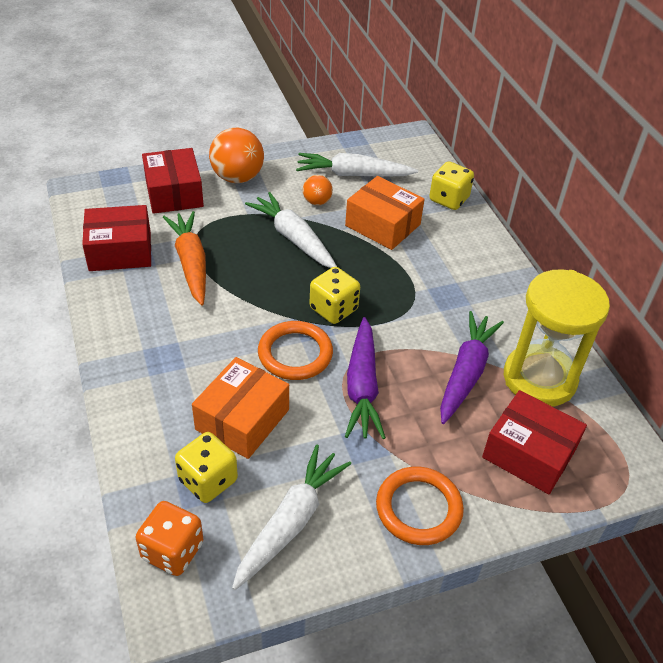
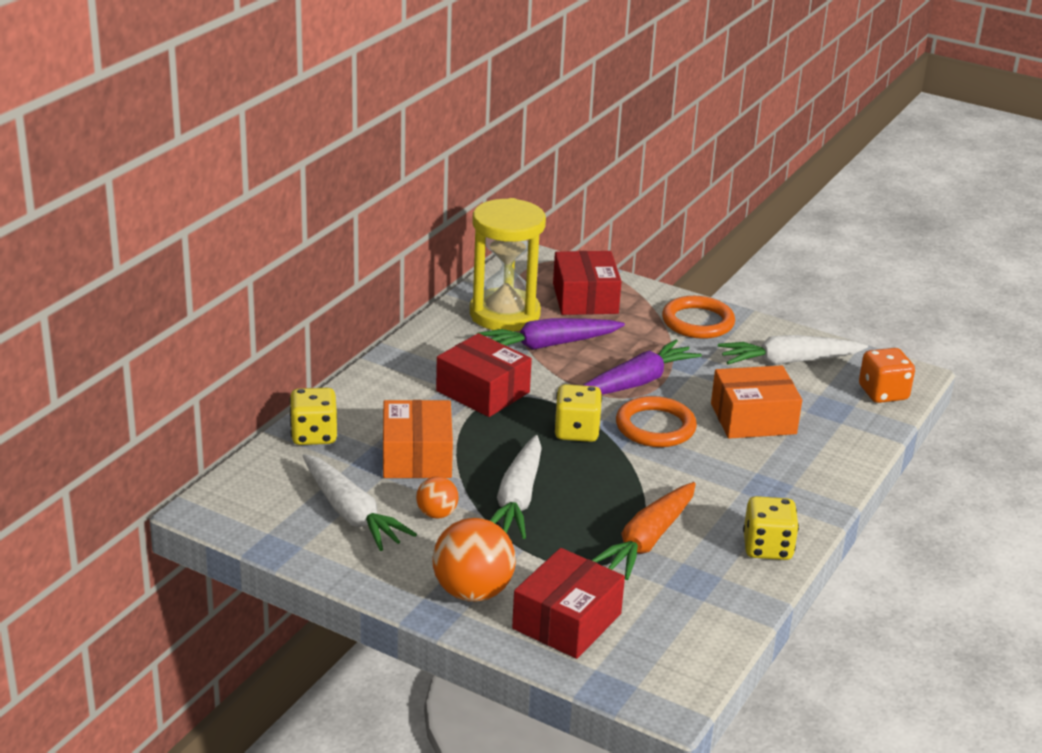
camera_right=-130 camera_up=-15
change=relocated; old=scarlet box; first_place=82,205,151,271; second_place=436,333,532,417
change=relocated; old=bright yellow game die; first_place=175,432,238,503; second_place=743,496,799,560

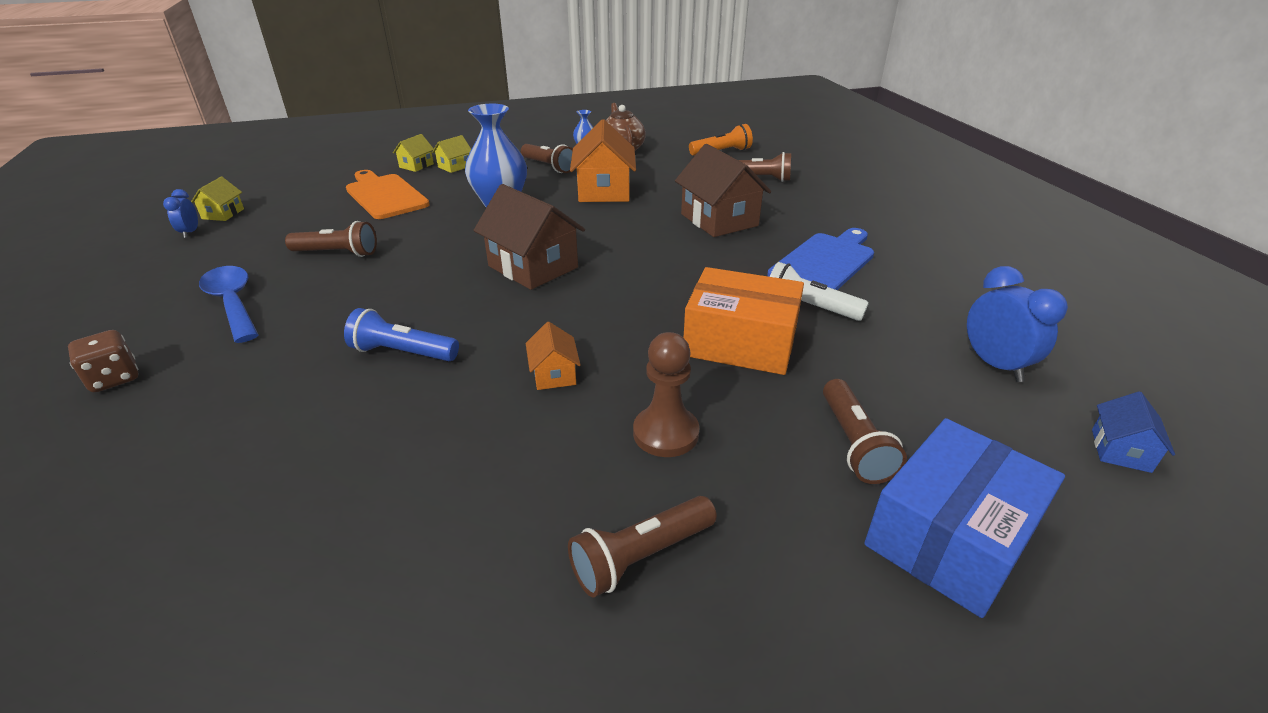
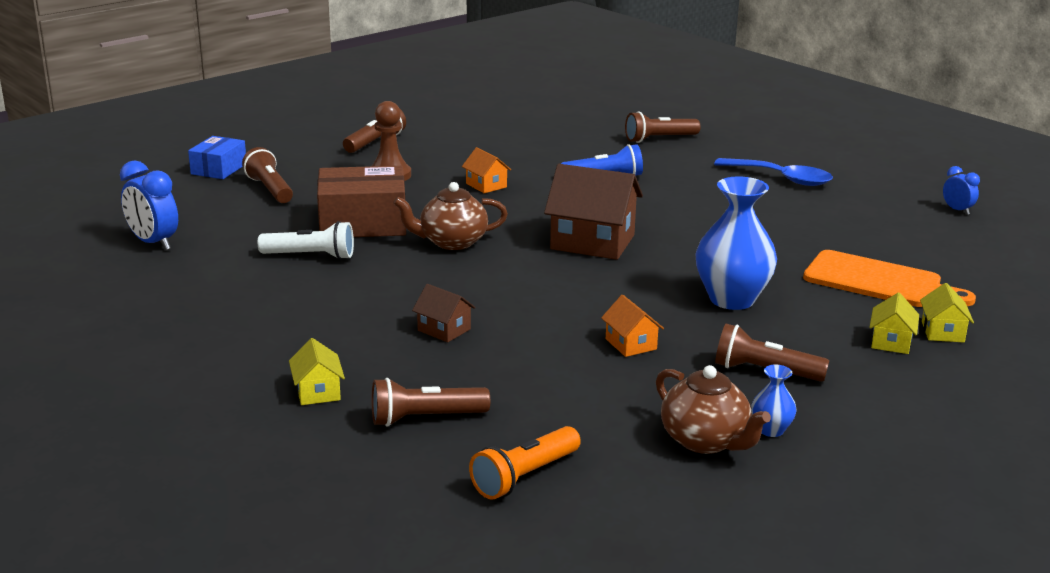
camera_right=155 camera_up=-10
change=size; old=cobalt box; first_place=864,418,1065,618; second_place=188,136,246,179; factor=0.59
change=relocated; old=bright yellow cottage; first_place=191,177,244,221; second_place=289,338,345,405
change=colour; old=orange-coloured box; new=dark brown box; first_place=684,267,804,375; second_place=317,166,406,237
change=appeared; new=dark brown tea pot; second_place=393,182,508,250
change=size; old=dark brown cottage; first_place=675,144,771,237; second_place=412,284,476,342; factor=0.5
change=size; old=orange-coloured cottage; first_place=570,119,636,202; second_place=601,295,664,357; factor=0.5
change=relocated; old=dark brown pocket torch; first_place=285,221,377,257; second_place=625,112,700,143
change=missing; old=dark brown game die; first_place=68,330,139,392
change=missing; old=cobalt chopping board; first_place=767,228,874,290
change=missing; old=cobalt cottage; first_place=1092,392,1175,473

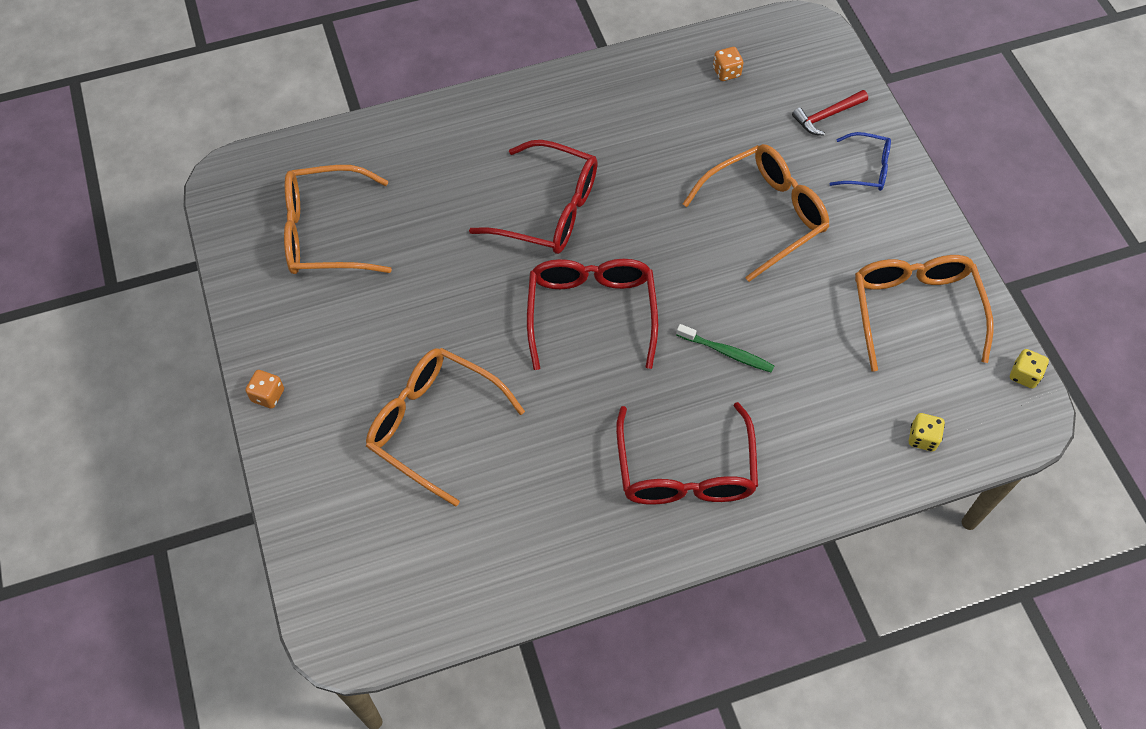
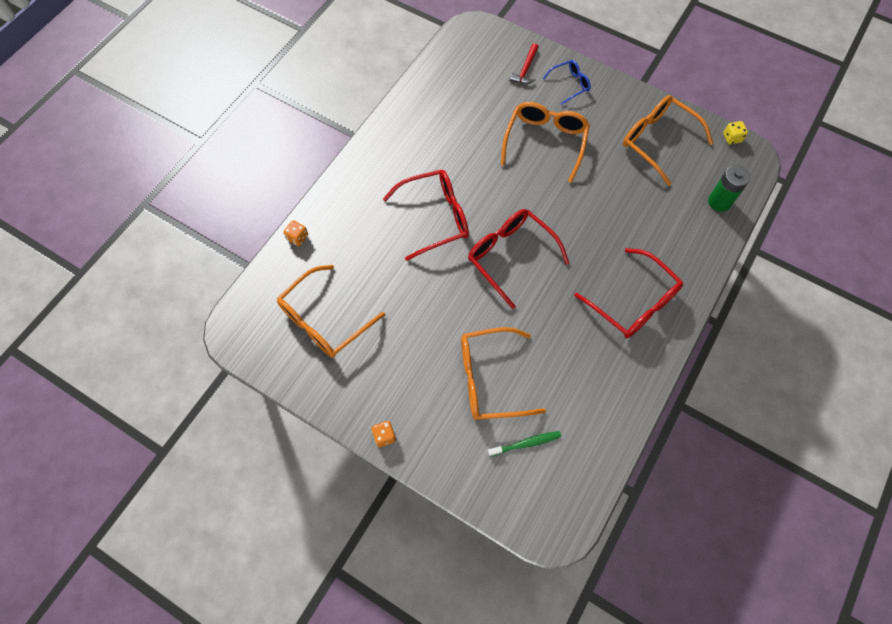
camera_right=-40 camera_up=5
change=relocated; old=orange-coloured game die; first_place=713,47,743,81; second_place=283,220,308,246
change=relocated; old=leaf-green dental brush; first_place=676,324,774,373; second_place=488,431,561,457
change=exchanged; old=bright yellow game die; new=leaf-green battery; first_place=909,413,945,451; second_place=708,165,750,212

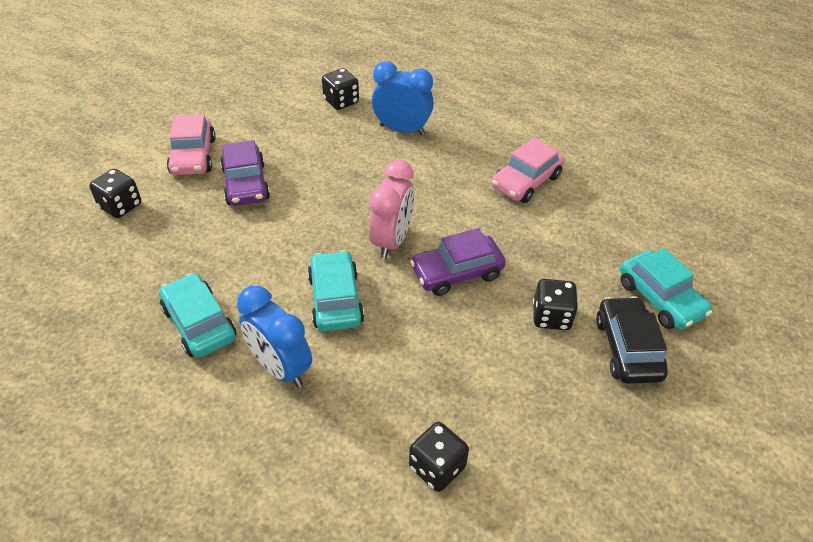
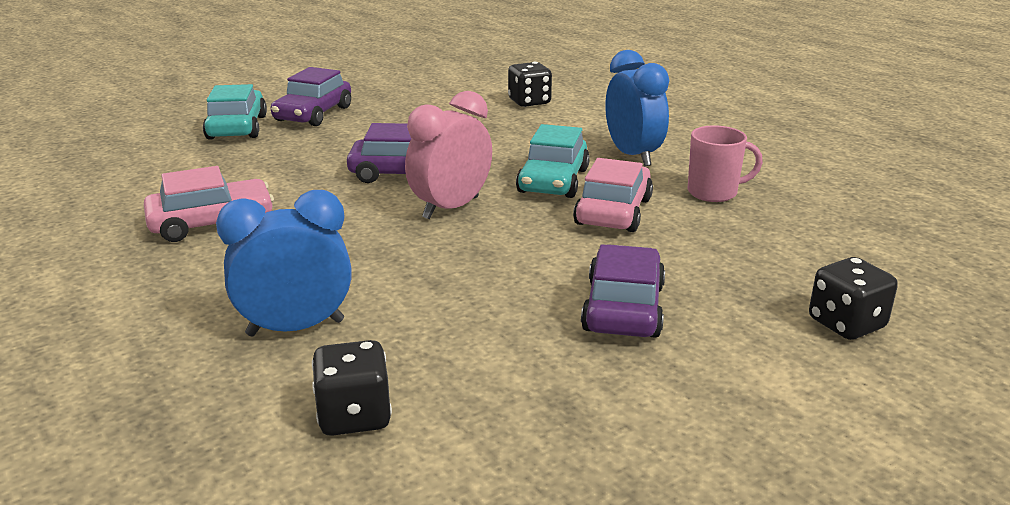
camera_right=-155 camera_up=-20
change=spun; old=cobalt clock; first_place=372,61,434,135; second_place=216,190,352,337; degrees=120
change=colour; old=jet-black automobile; new=purple automobile; first_place=596,296,668,384; second_place=271,67,351,126
change=relocated; old=rose-pink automobile; first_place=167,114,216,175; second_place=573,158,653,232
change=exchanged; old=turquoise automobile; new=rose-pink tea mug; first_place=159,273,236,358; second_place=688,125,763,202
change=missing; old=jet-black game die; first_place=533,279,578,330

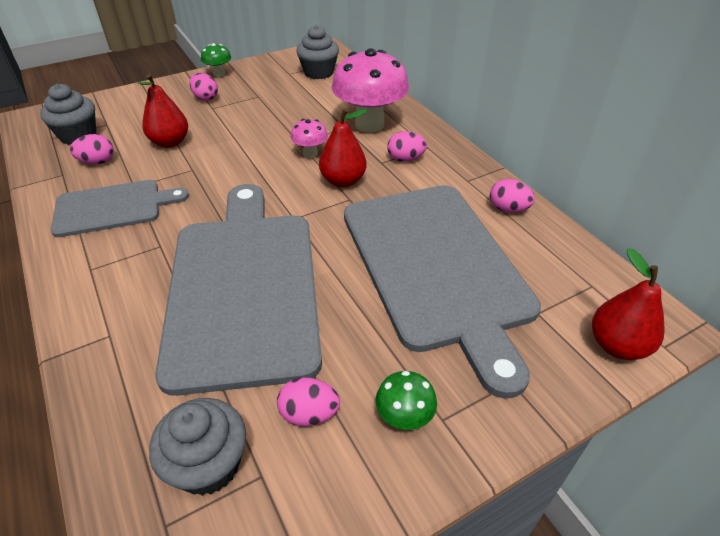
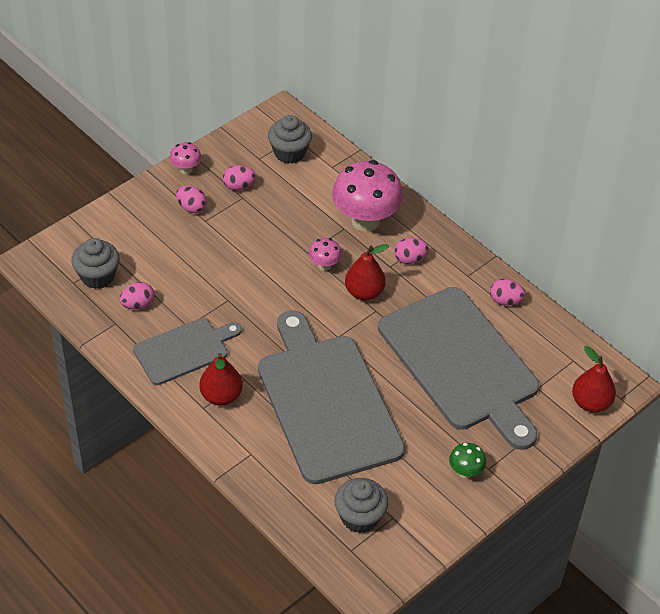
camera_right=-15 camera_up=5
change=colour; old=leaf-green fungus; new=rose-pink fungus; first_place=201,43,231,77; second_place=170,142,202,174
change=relocated; old=scarlet pear fruit; first_place=138,74,188,148; second_place=199,353,243,406
change=relocated; old=rose-pink egg; first_place=277,378,340,426; second_place=223,165,256,191

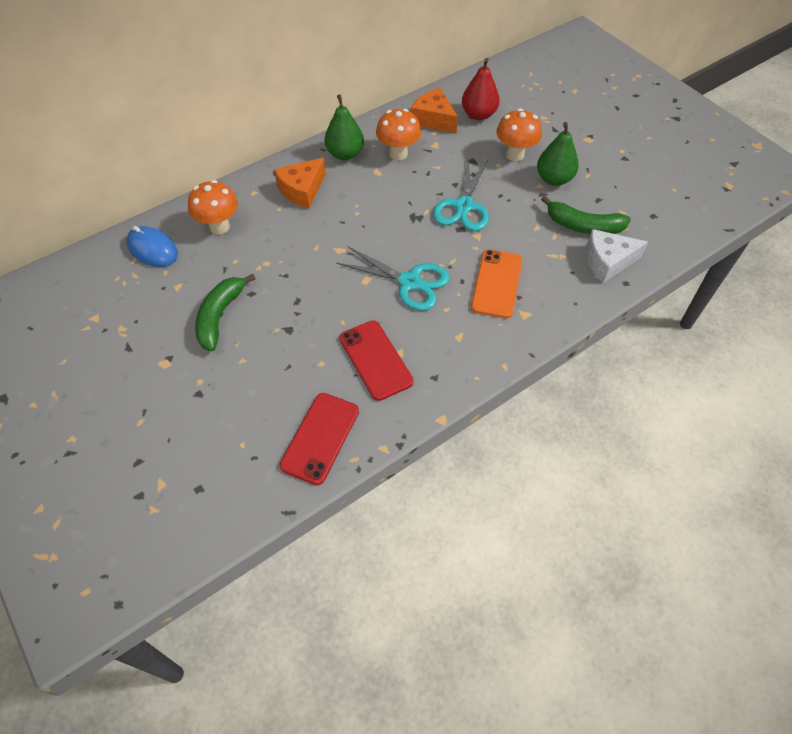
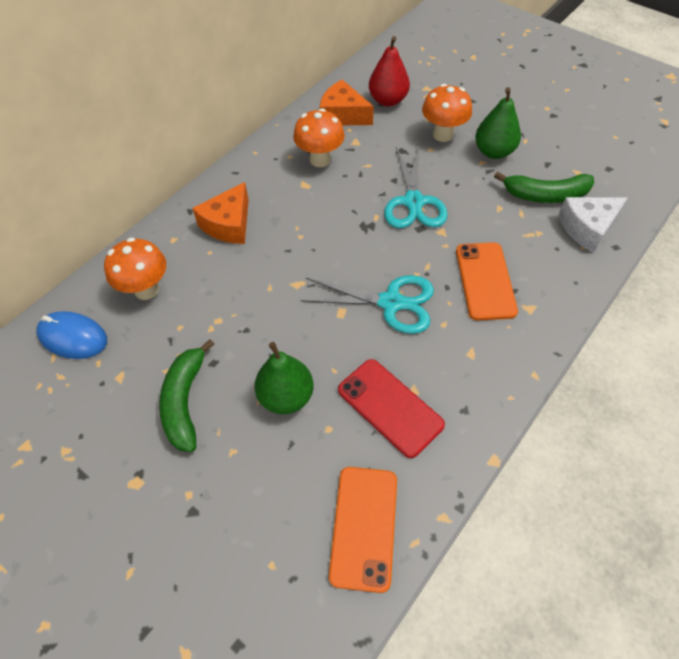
camera_right=-15 camera_up=0
change=relocated; old=leaf-green pear fruit; first_place=324,94,364,160; second_place=254,342,314,414
change=colour; old=scarlet mobile phone; new=orange-coloured mobile phone; first_place=279,393,359,485; second_place=329,467,397,593

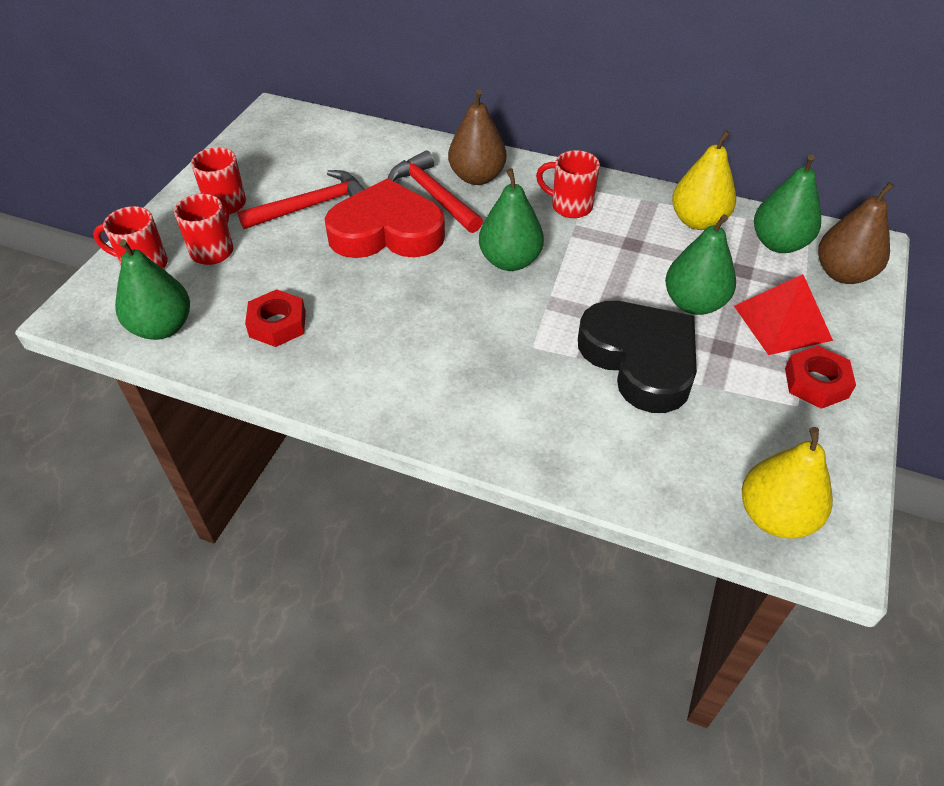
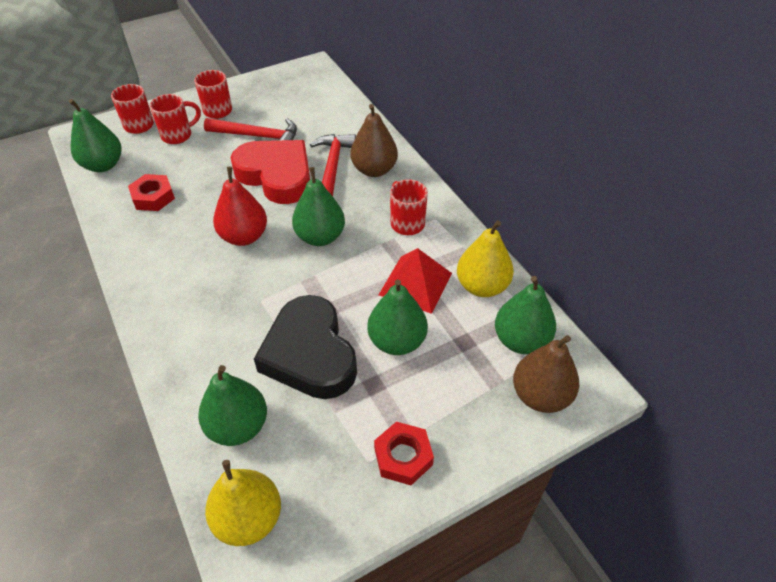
camera_right=40 camera_up=0
change=appeared; new=leaf-green pear fruit; second_place=198,365,267,446
change=appeared; new=scarlet pear fruit; second_place=213,167,267,246
change=spun; old=jet-black love heart; first_place=578,301,697,413; second_place=254,295,357,399; degrees=150
change=relocated; old=scarlet pyramid; first_place=734,274,833,355; second_place=379,248,452,314

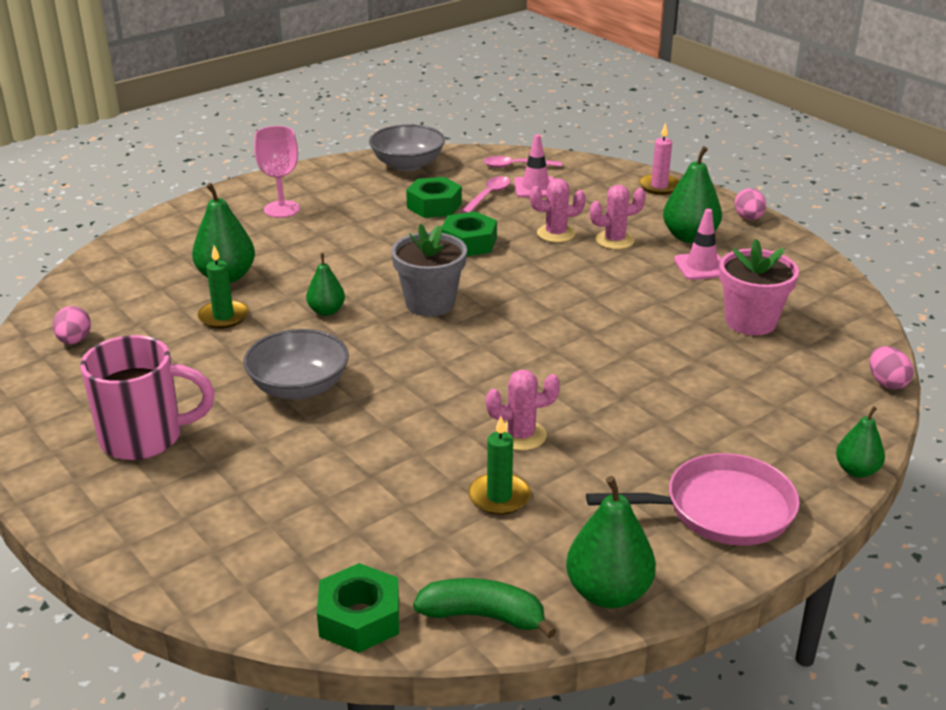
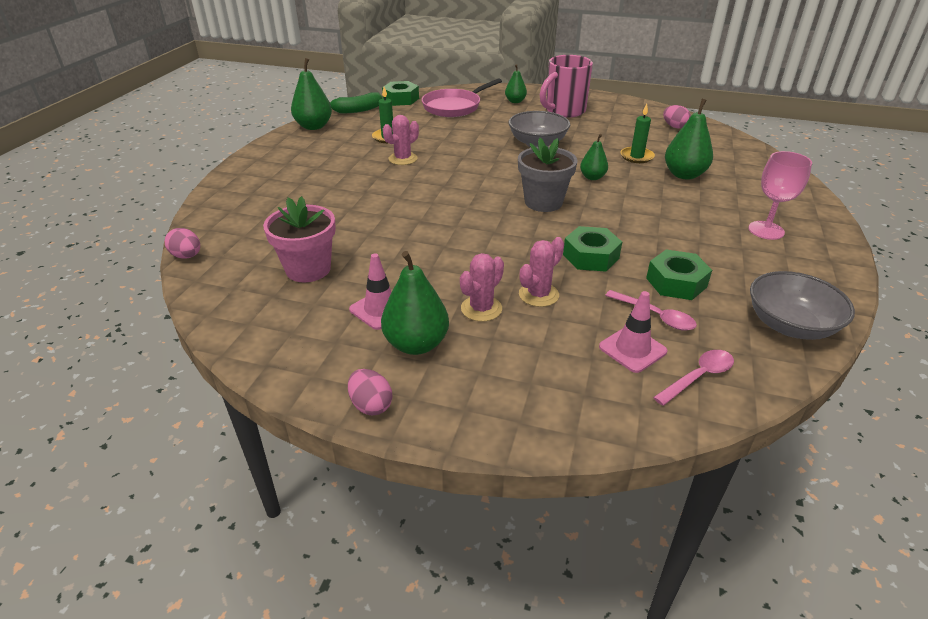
camera_right=145 camera_up=5
change=relocated; old=rose-pink skillet; first_place=586,453,800,546; second_place=422,78,502,117
change=relocated; old=leaf-green pear fruit; first_place=836,406,885,478; second_place=505,64,527,103
change=spun; old=rose-pink tablespoon; first_place=461,176,511,213; second_place=605,290,697,331; degrees=-45
change=missing; old=rose-pink wax candle; first_place=639,123,679,195

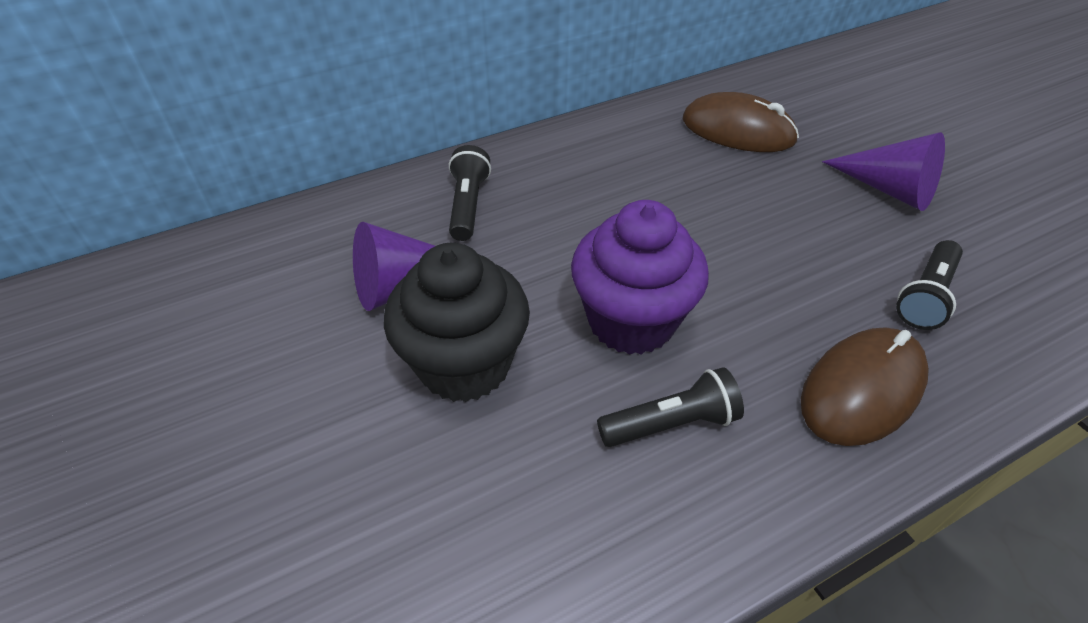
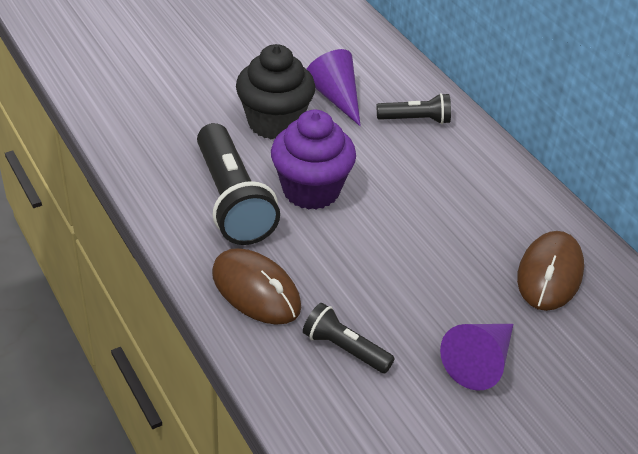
camera_right=85 camera_up=-5
change=size; old=jet-black pocket torch; first_place=597,367,744,447; second_place=197,123,280,245; factor=1.88

